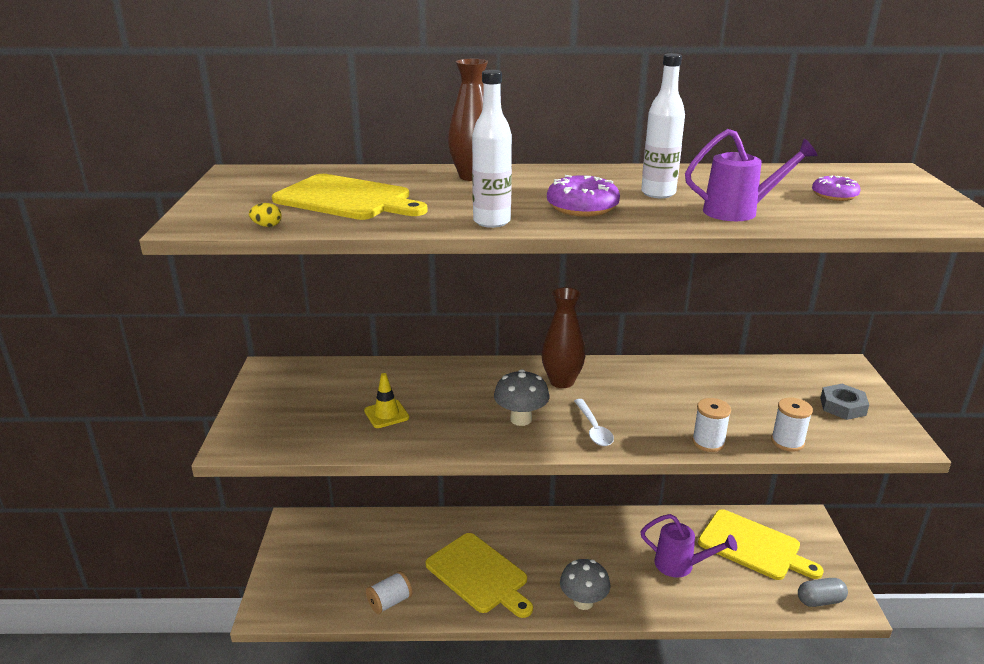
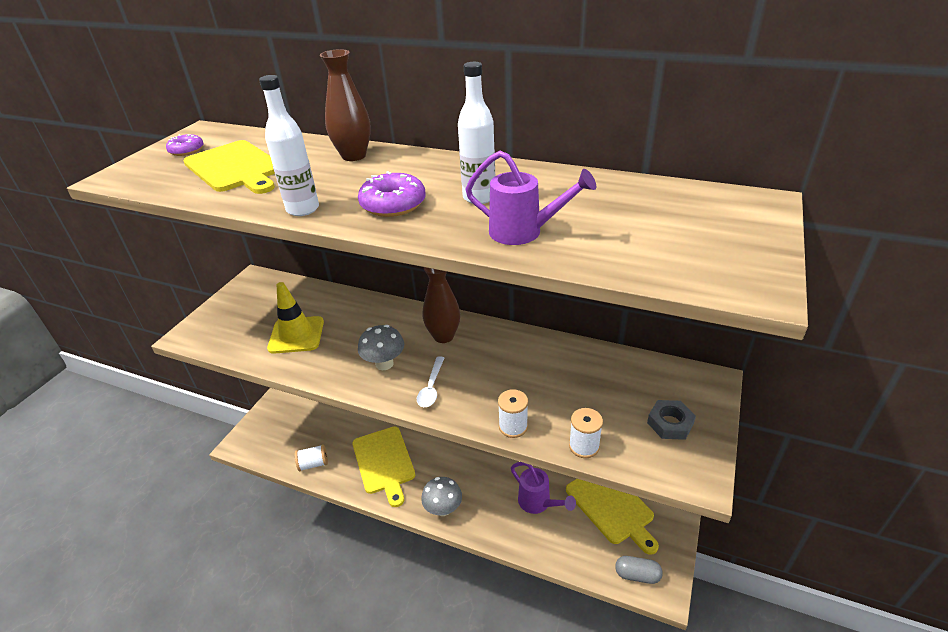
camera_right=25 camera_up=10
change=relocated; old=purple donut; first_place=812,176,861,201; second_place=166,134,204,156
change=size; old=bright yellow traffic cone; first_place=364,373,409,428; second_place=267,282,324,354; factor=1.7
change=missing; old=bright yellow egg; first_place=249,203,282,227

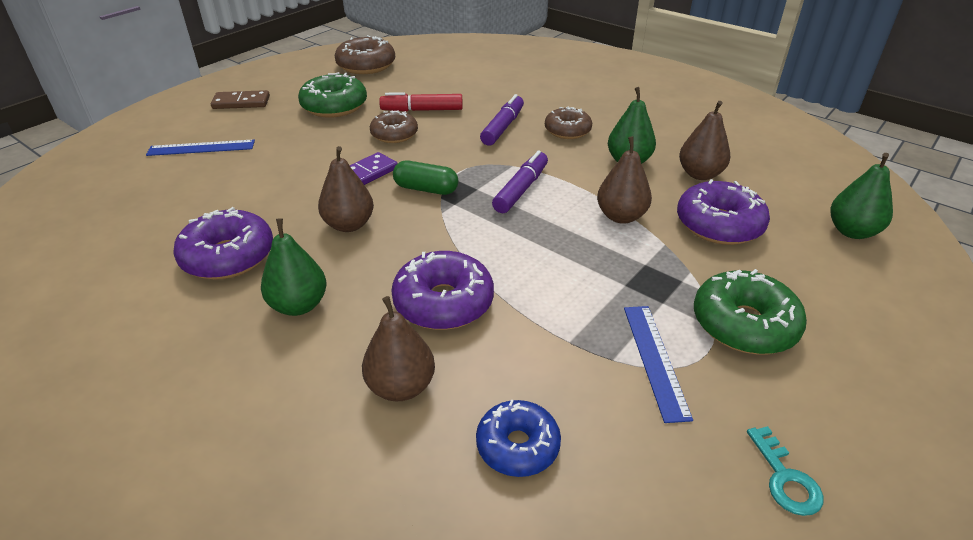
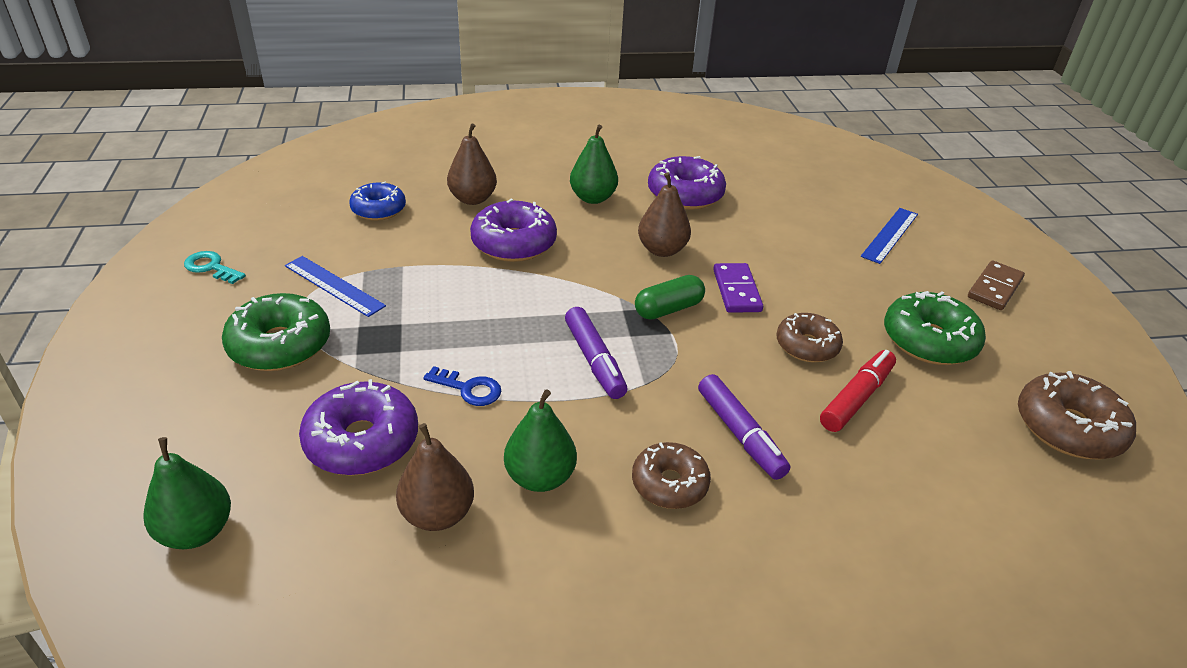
camera_right=130 camera_up=0
change=exchanged; old=dark brown pear fruit; new=cobalt latchkey; first_place=597,136,652,224; second_place=423,366,501,406

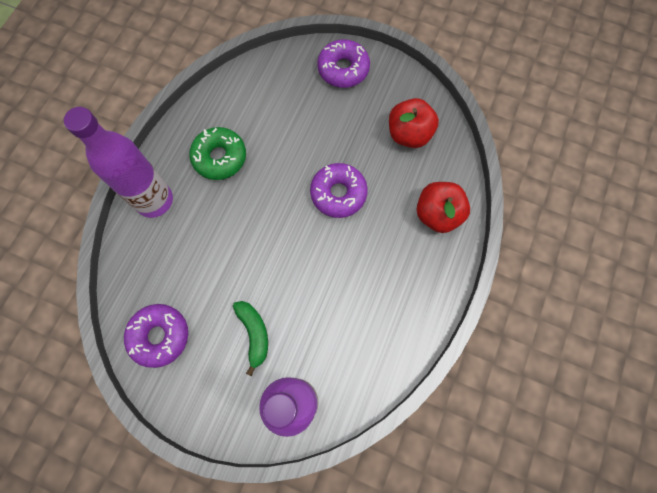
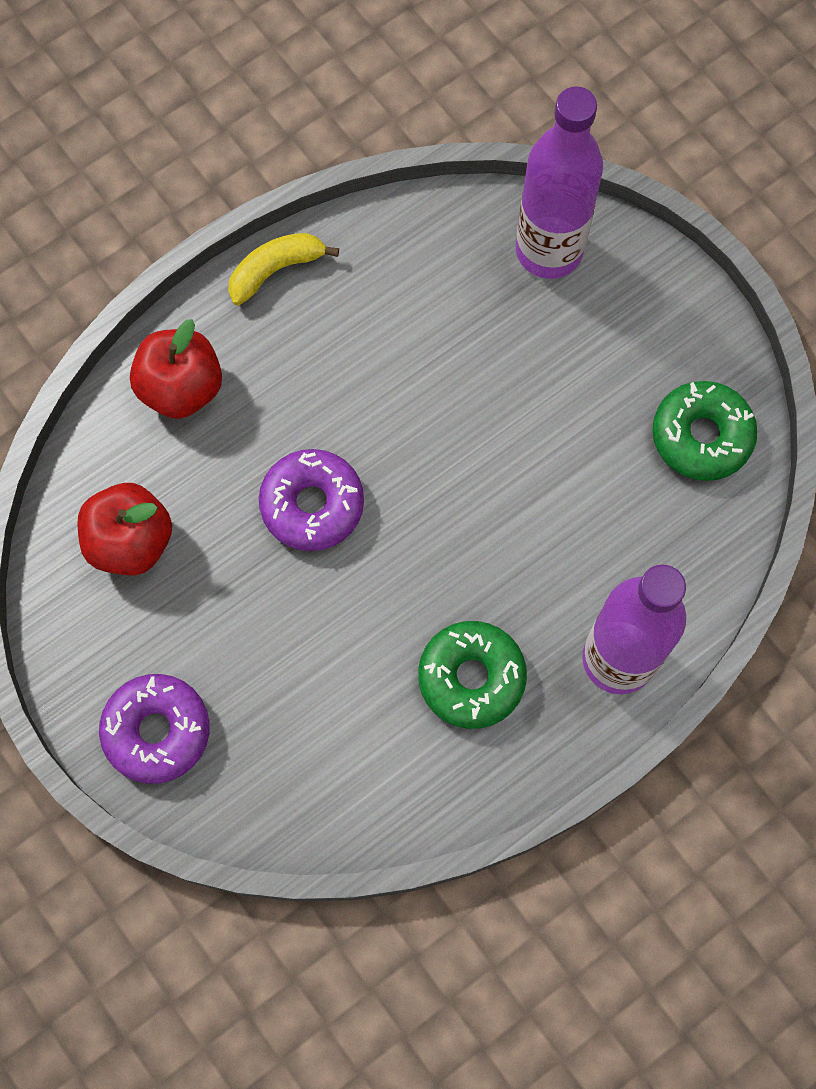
camera_right=-150 camera_up=0
change=appeared; new=bright yellow toy banana; second_place=228,233,339,305
change=colour; old=purple donut; new=leaf-green donut; first_place=124,304,188,368; second_place=652,381,758,481
change=missing; old=leaf-green toy banana; first_place=233,301,268,376

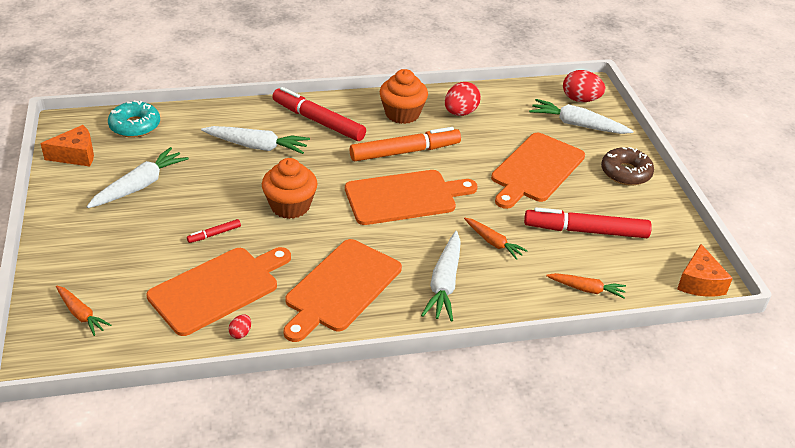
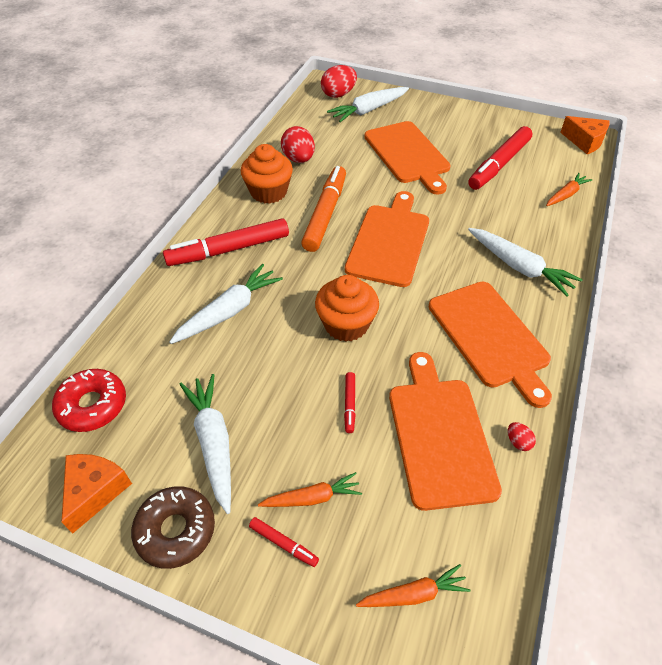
camera_right=-55 camera_up=10
change=colour; old=turquoise donut; new=scarlet donut; first_place=108,101,160,138; second_place=52,369,126,432
change=relocated; old=dark brown donut; first_place=601,147,654,186; second_place=131,486,215,569
change=appeared; new=scarlet marker pen; second_place=249,517,319,567
change=relocated; old=orange-coloured toy carrot; first_place=464,218,528,260; second_place=258,472,362,507

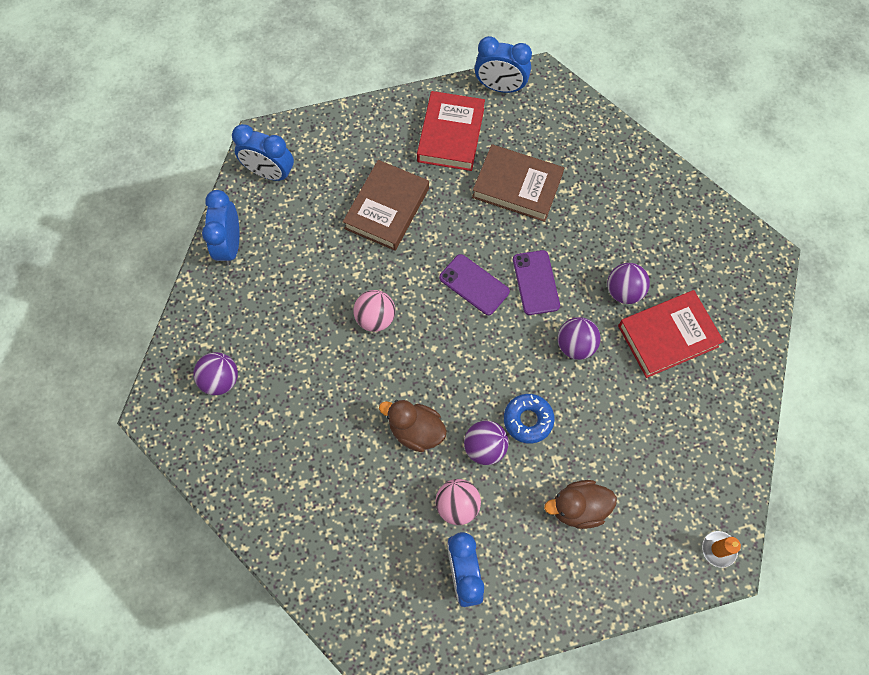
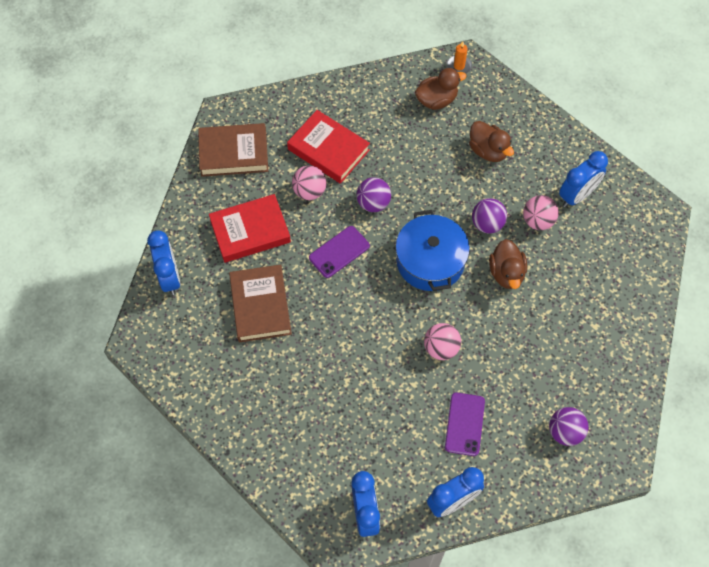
camera_right=-120 camera_up=-5
change=relocated; old=cobalt clock; first_place=475,36,532,93; second_place=147,230,180,295
change=relocated; old=dark brown hardcover; first_place=343,160,429,251; second_place=198,123,268,177
change=relocated; old=scarlet hardcover; first_place=417,91,485,171; second_place=209,194,291,263
change=colour; old=purple ball; new=rose-pink ball; first_place=607,263,650,304; second_place=292,166,327,200
change=appeared; new=cobalt stockpot; second_place=395,210,470,291
change=appeared; new=dark brown rubber duck; second_place=415,68,467,110
change=relocated; old=purple mobile phone; first_place=439,254,510,315; second_place=445,392,485,456
change=missing; old=cobalt donut; first_place=504,394,554,444

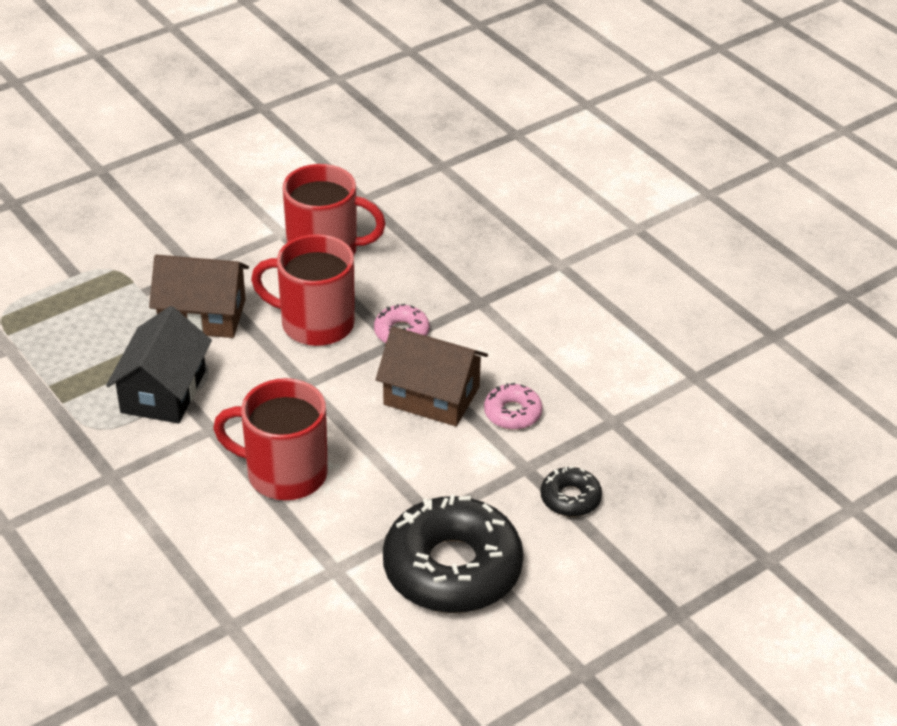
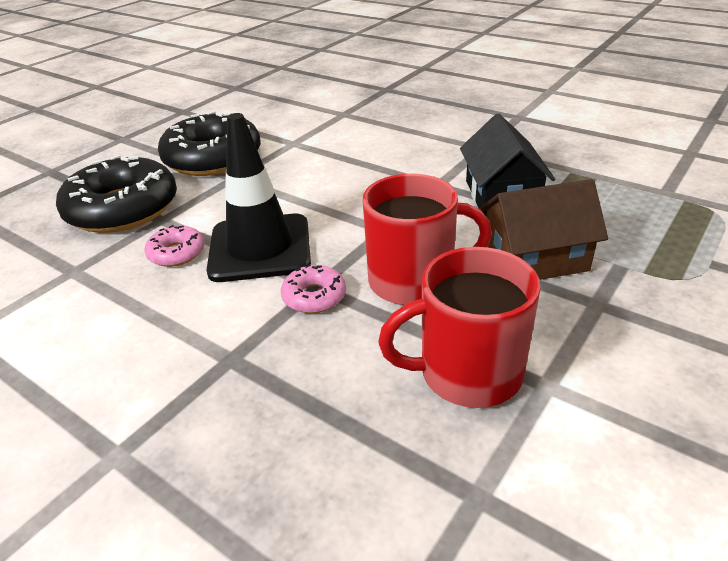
camera_right=165 camera_up=-5
change=size; old=jet-black donut; first_place=540,466,602,517; second_place=56,155,177,233; factor=2.19
change=exchanged; old=dark brown cottage; new=jet-black traffic cone; first_place=376,326,488,426; second_place=207,113,311,282
change=missing; old=scarlet tea mug; first_place=213,378,328,500

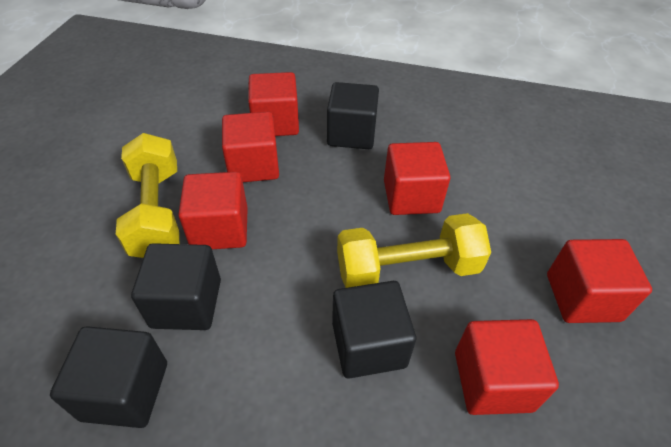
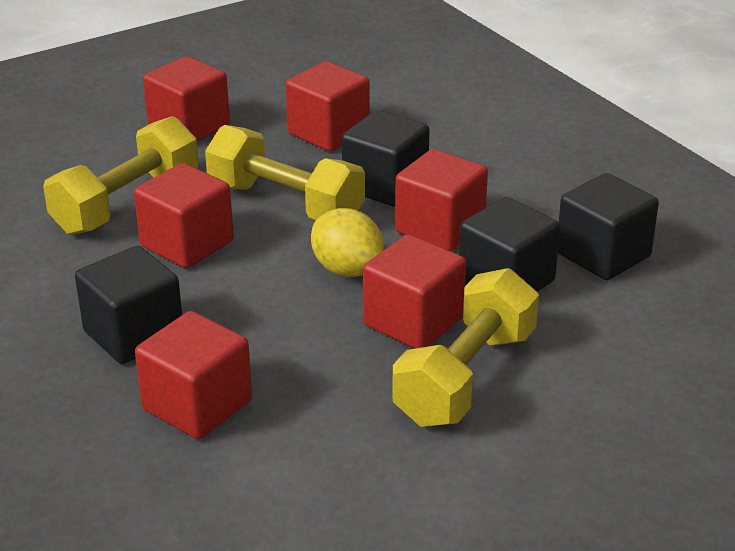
camera_right=-135 camera_up=-15
change=appeared; new=bright yellow hand weight; second_place=43,116,199,235
change=appeared; new=bright yellow citrus fruit; second_place=311,208,384,277
change=relocated; old=scarlet solid cube; first_place=222,112,279,182; second_place=395,149,488,251

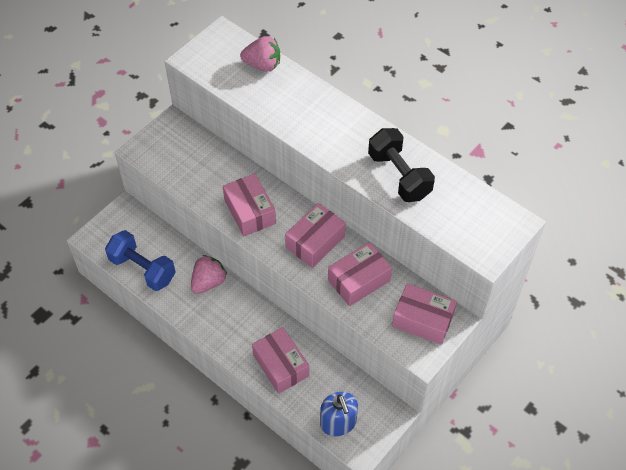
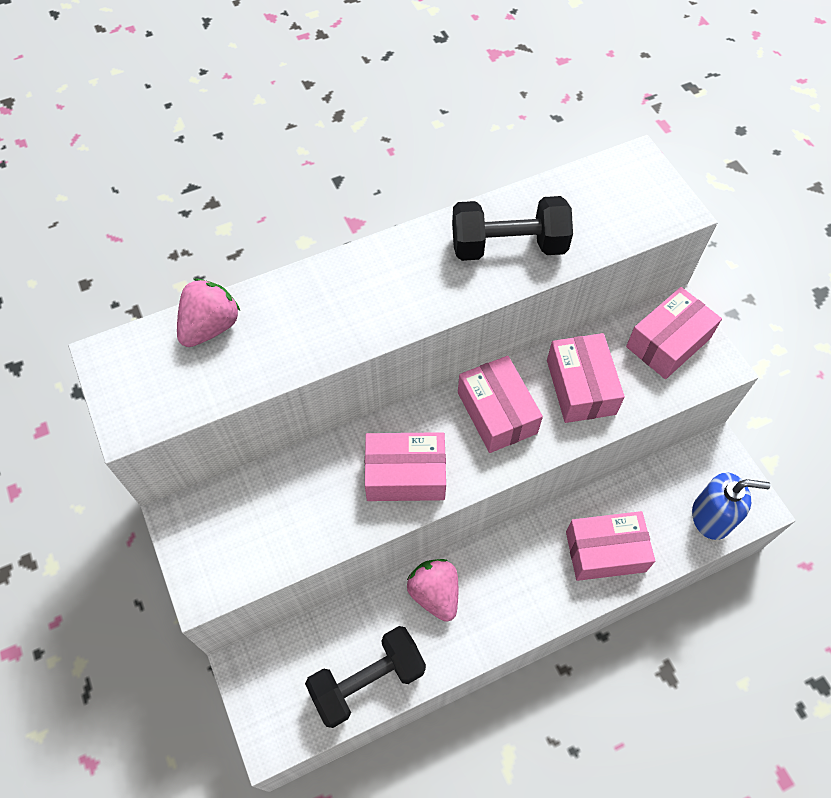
camera_right=-65 camera_up=5
change=colour; old=cobalt hand weight; new=jet-black hand weight; first_place=105,230,176,291; second_place=305,626,426,728

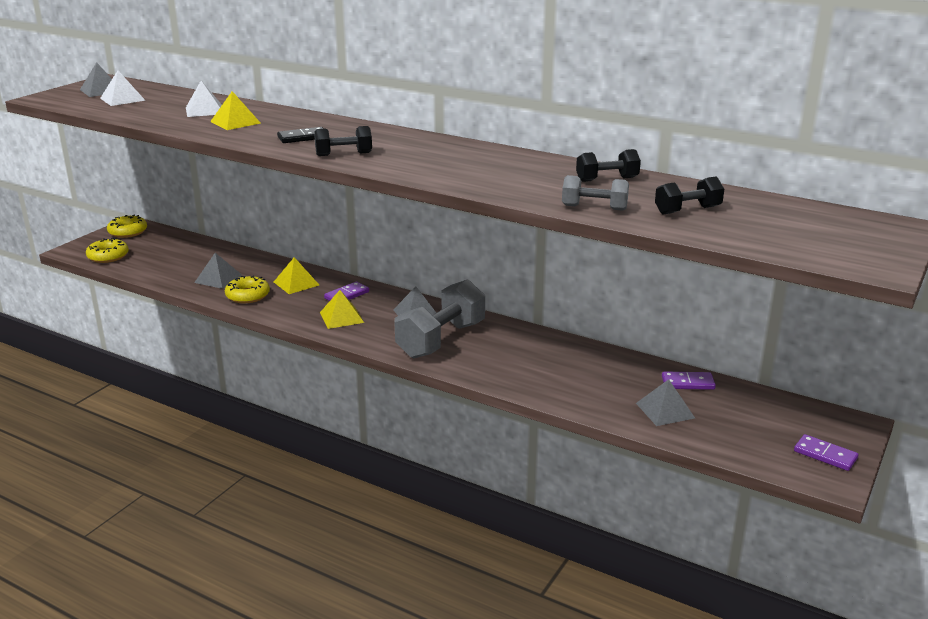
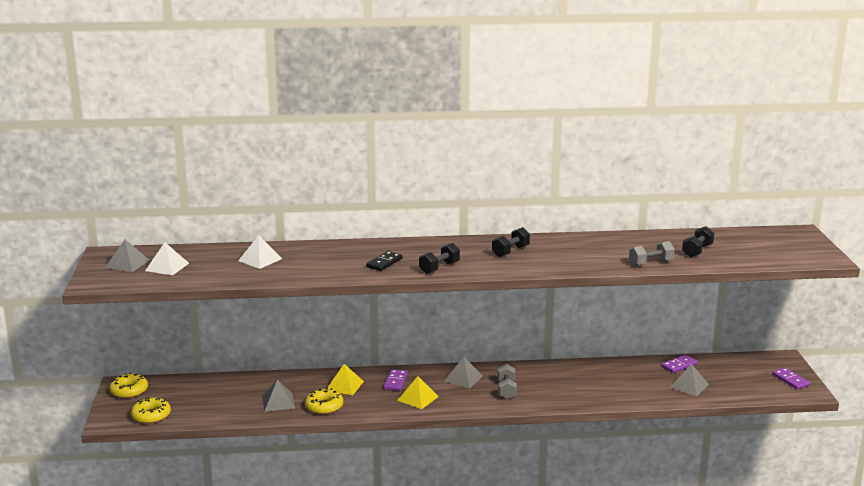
camera_right=-35 camera_up=-5
change=relocated; old=jet-black hand weight; first_place=576,149,641,182; second_place=492,227,530,257
change=size; old=gray hand weight; first_place=394,279,485,359; second_place=498,364,517,399; factor=0.52
change=spun; old=purple domino tile; first_place=794,434,858,471; second_place=773,368,810,390; degrees=60
change=missing; old=bright yellow pyramid; first_place=210,91,261,130

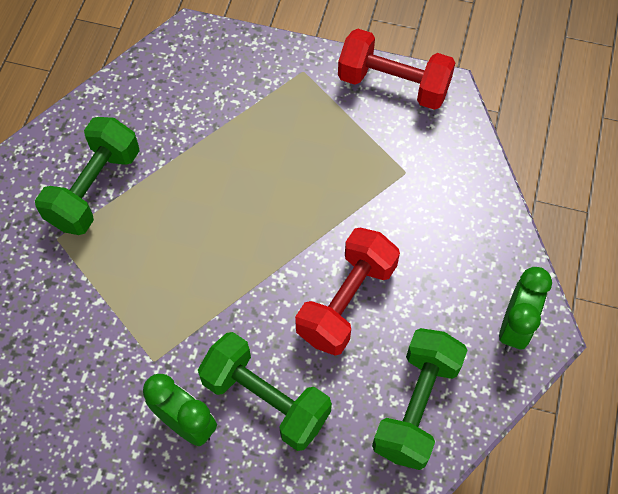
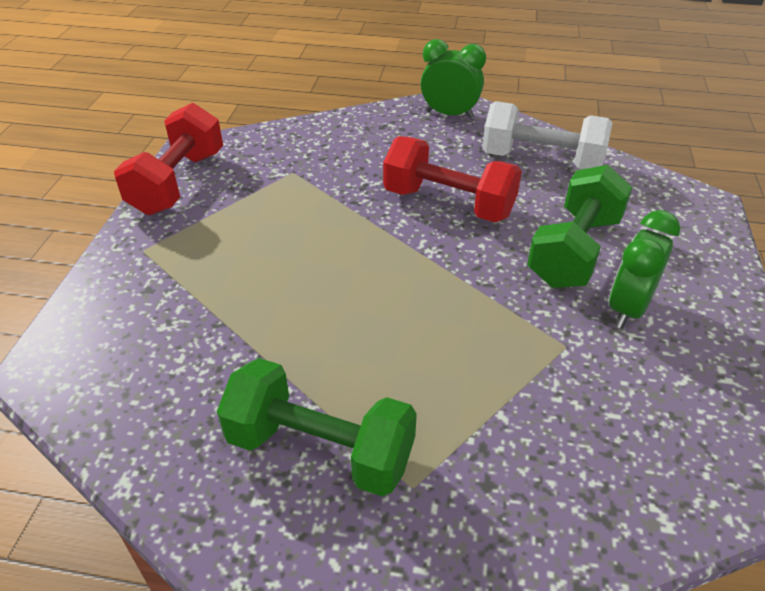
camera_right=-95 camera_up=-20
change=colour; old=leaf-green hand weight; new=snow-white hand weight; first_place=372,328,468,470; second_place=482,101,612,169

